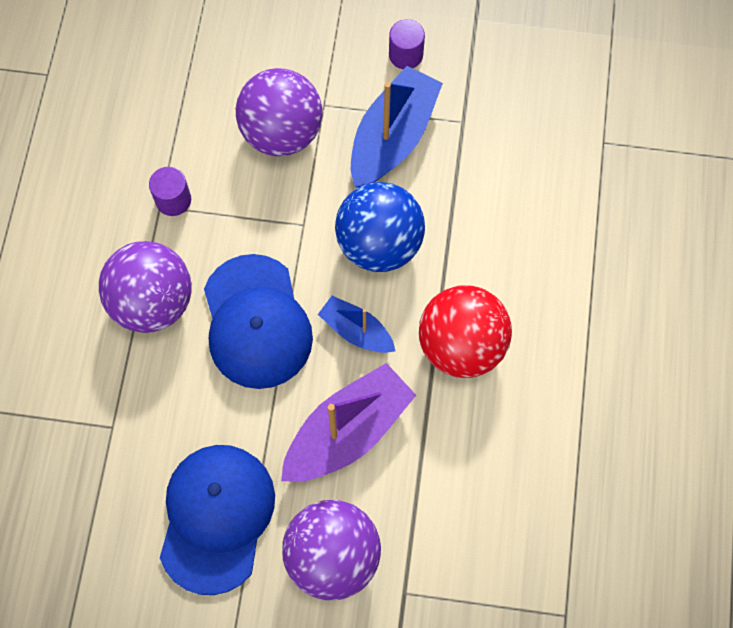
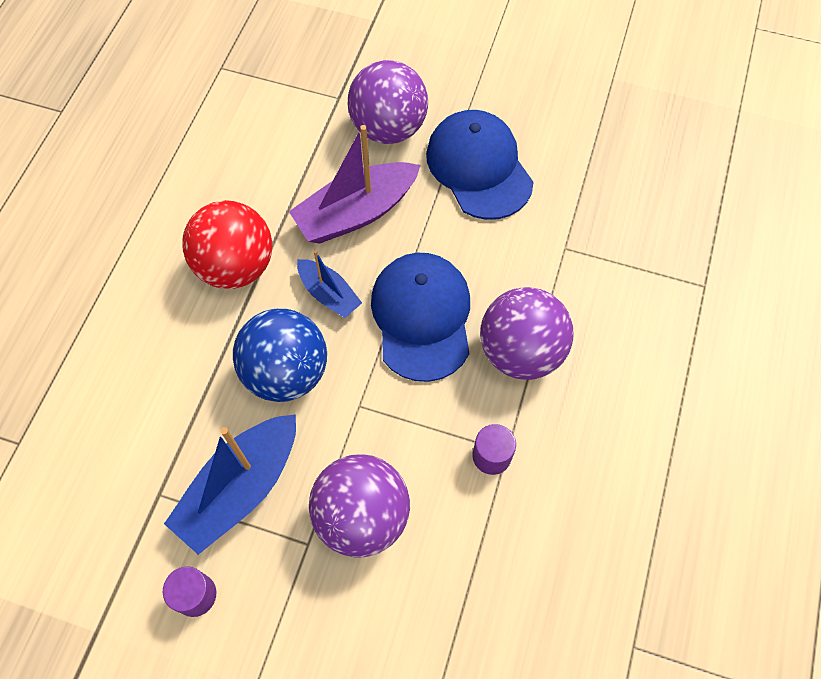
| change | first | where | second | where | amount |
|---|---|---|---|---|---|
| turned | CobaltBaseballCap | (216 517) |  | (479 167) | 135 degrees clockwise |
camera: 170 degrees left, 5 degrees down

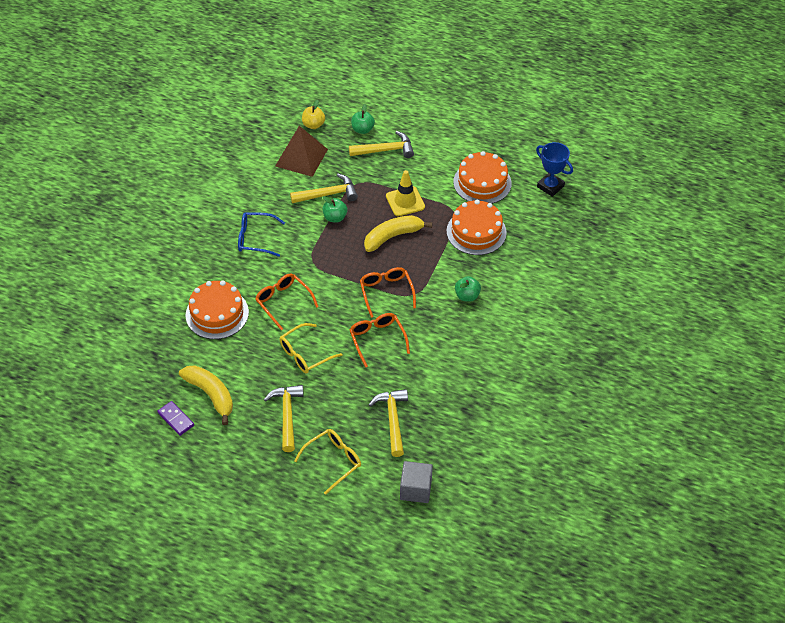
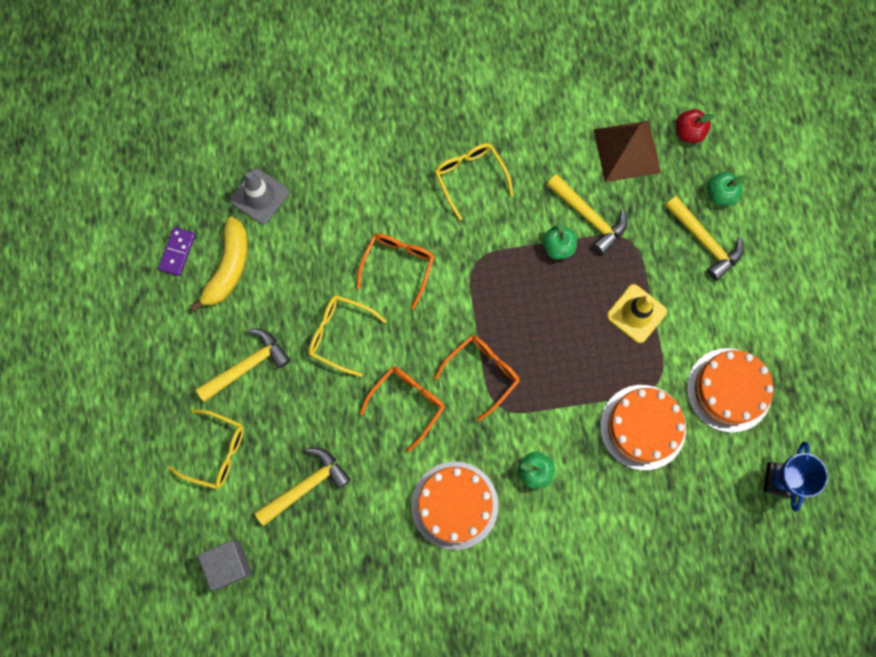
| change | first | where | second | where | amount |
|---|---|---|---|---|---|
| recoloured | BrightYellowApple | (313 125) | RedApple | (689 132) |  |
| recoloured | CobaltEyeglasses | (256 238) | BrightYellowEyeglasses | (470 178) |  |
| removed | BrightYellowBananaFruit | (392 236) |  |  |  |
| moved | BrightOrangeLayerCake | (217 313) |  | (454 505) |  |
| added |  |  | AshGreySafetyCone | (260 196) |  |
camera: 60 degrees right, 25 degrees up

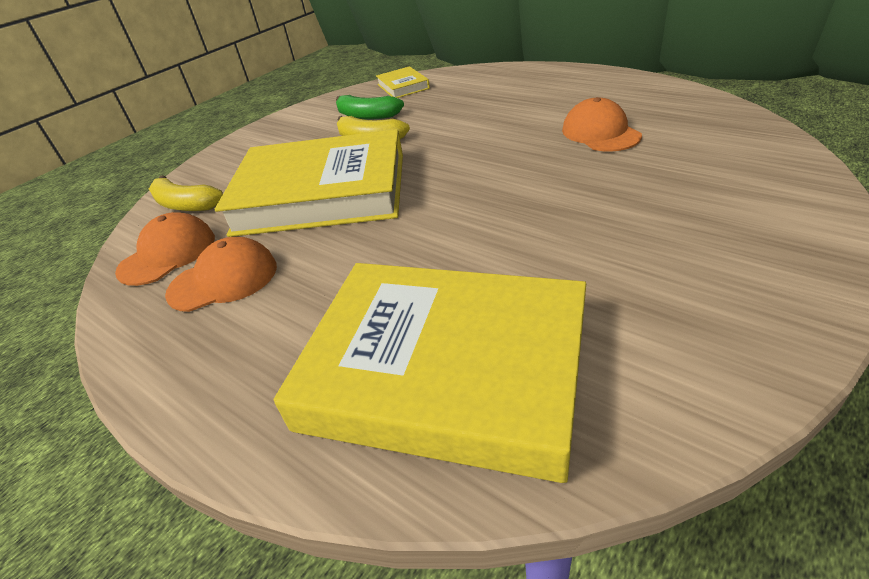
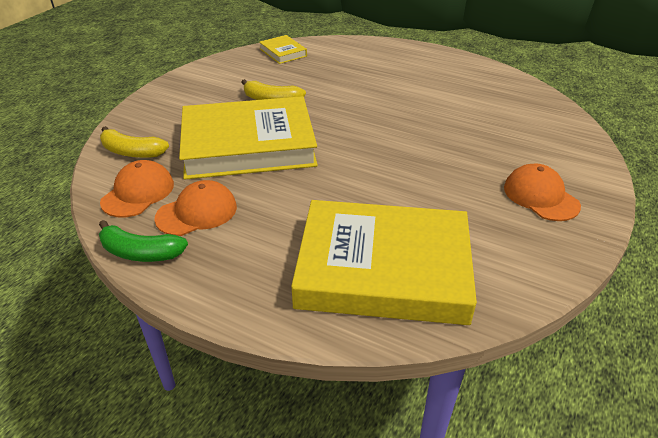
| change | first | where | second | where | amount |
|---|---|---|---|---|---|
| moved | GreenBananaFruit | (367 116) |  | (140 252) |  |
| moved | BrightOrangeBaseballCap | (600 133) |  | (540 196) |  |
camera: 15 degrees left, 0 degrees up

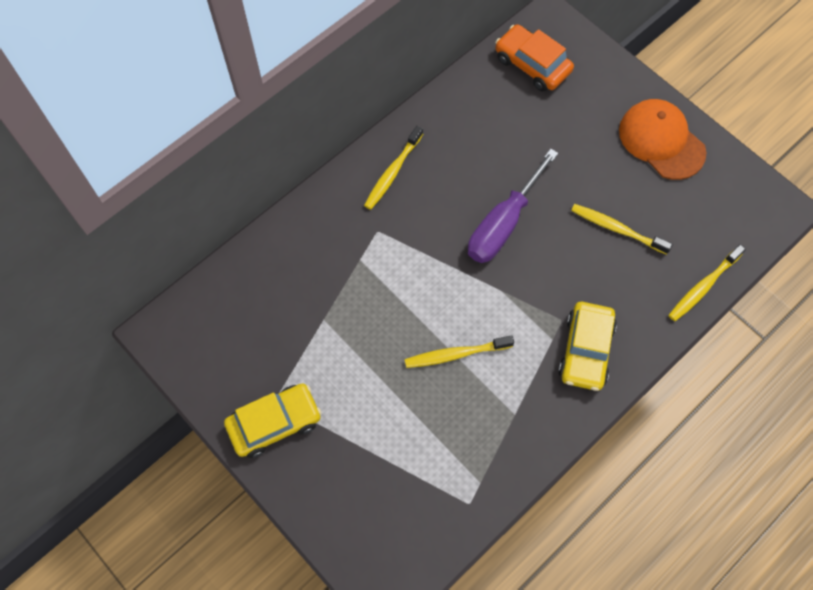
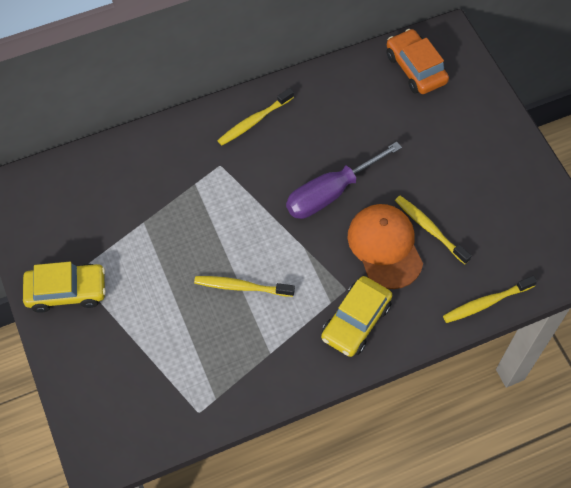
| change | first | where | second | where | amount |
|---|---|---|---|---|---|
| moved | BrightOrangeBaseballCap | (661 141) |  | (385 247) |  |
camera: 20 degrees right, 5 degrees down

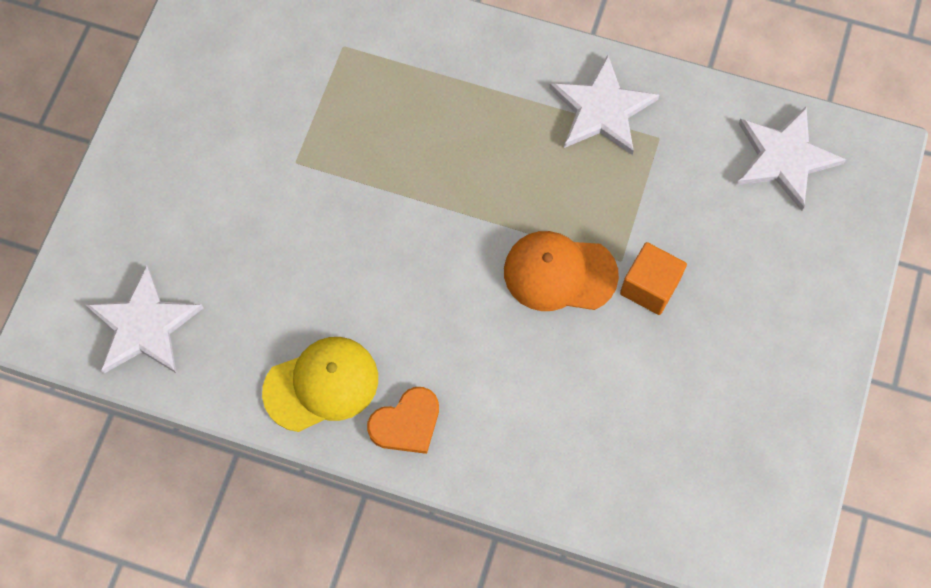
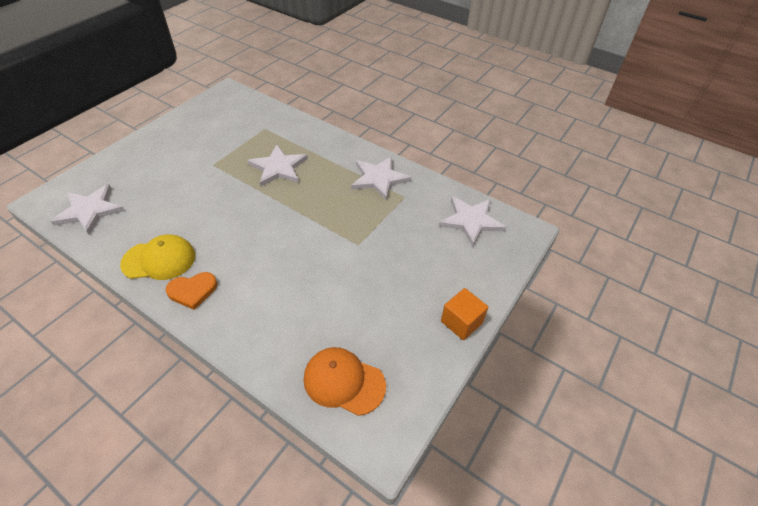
| change | first | where | second | where | amount |
|---|---|---|---|---|---|
| moved | BrightOrangeBaseballCap | (559 273) |  | (344 382) |  |
| moved | BrightOrangeSolidCube | (649 286) |  | (461 322) |  |
| added |  |  | SnowWhiteStar | (278 168) |  |
camera: 15 degrees right, 20 degrees down

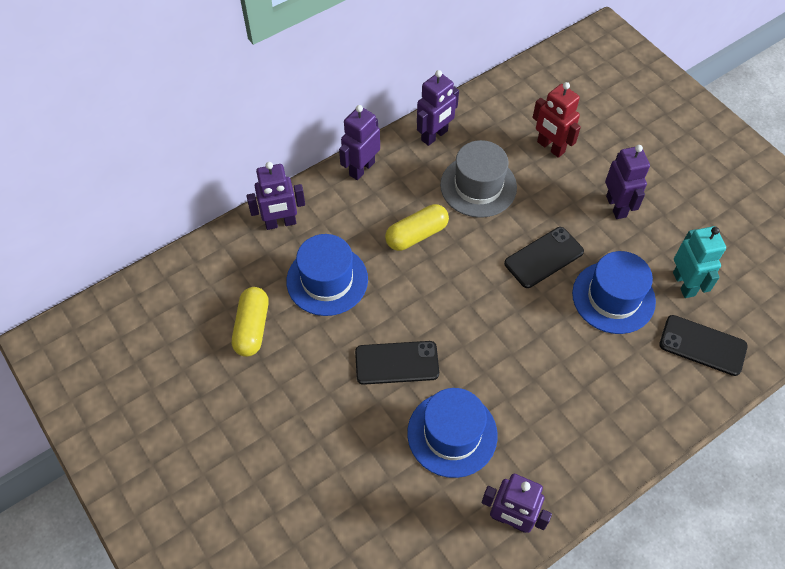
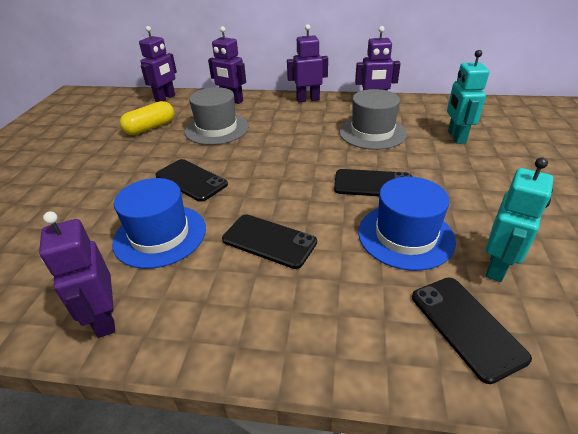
| change | first | where | second | where | amount |
|---|---|---|---|---|---|
| recoloured | RedRobot | (550 147) | TurquoiseRobot | (456 137) |  |
| moved | PurpleRobot | (616 206) |  | (165 98) |  |
| removed | BrightYellowPillShape | (416 235) |  |  |  |
| recoloured | CobaltTopHat | (327 280) | AshGreyTopHat | (217 129) |  |
| added |  |  | JetBlackMobilePhone | (269 241) |  |
camera: 45 degrees right, 20 degrees down

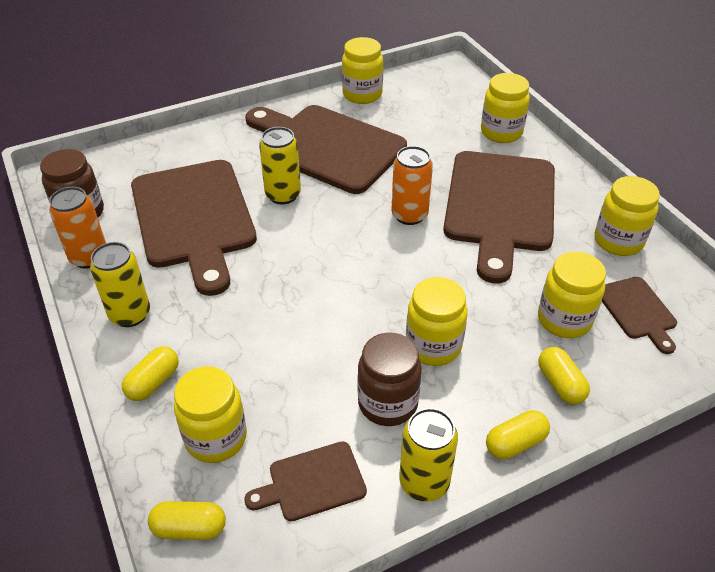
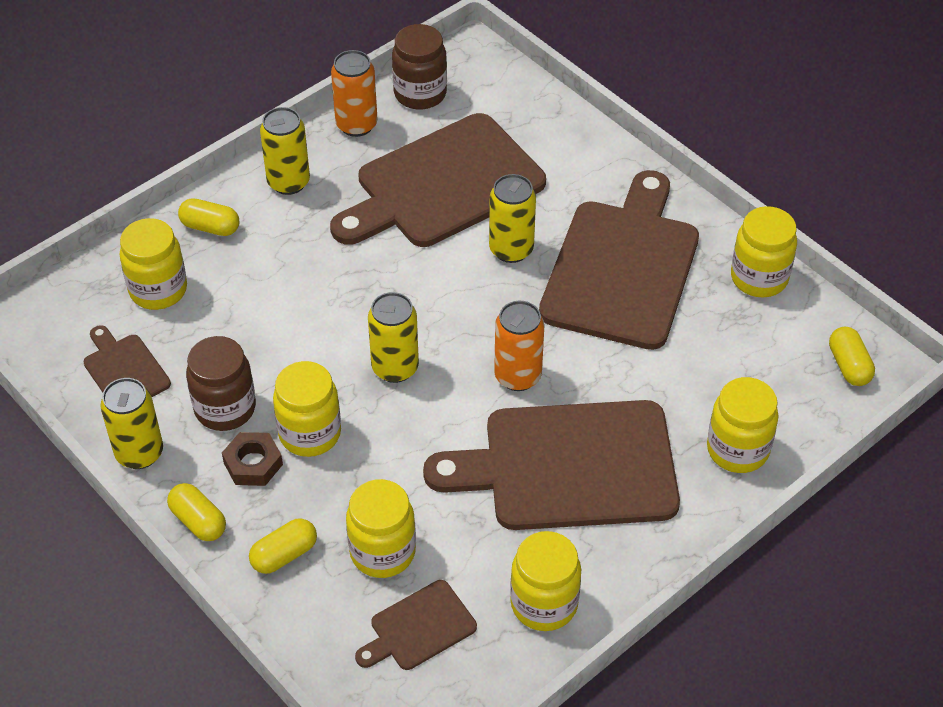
| change | first | where | second | where | amount |
|---|---|---|---|---|---|
| moved | BrightYellowPillShape | (189 528) |  | (849 366) |  |
| added |  |  | BrightYellowSodaCan | (395 368) |  |
| added |  |  | DarkBrownHexNut | (253 464) |  |
camera: 75 degrees right, 5 degrees up

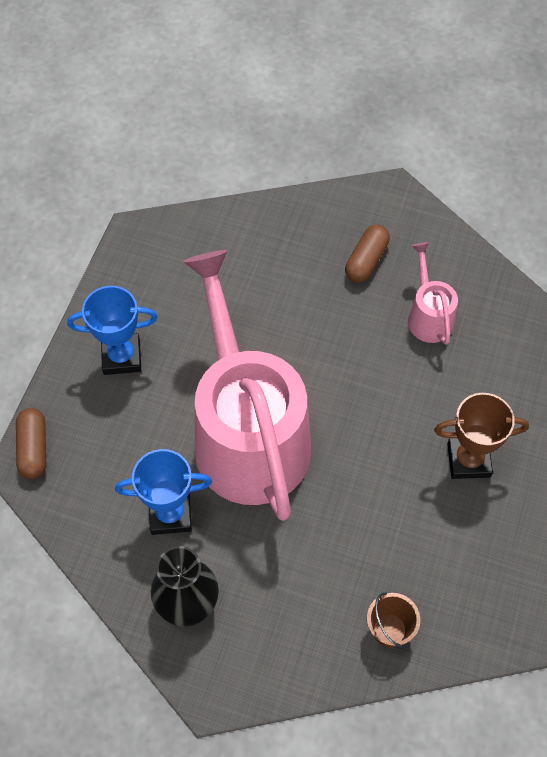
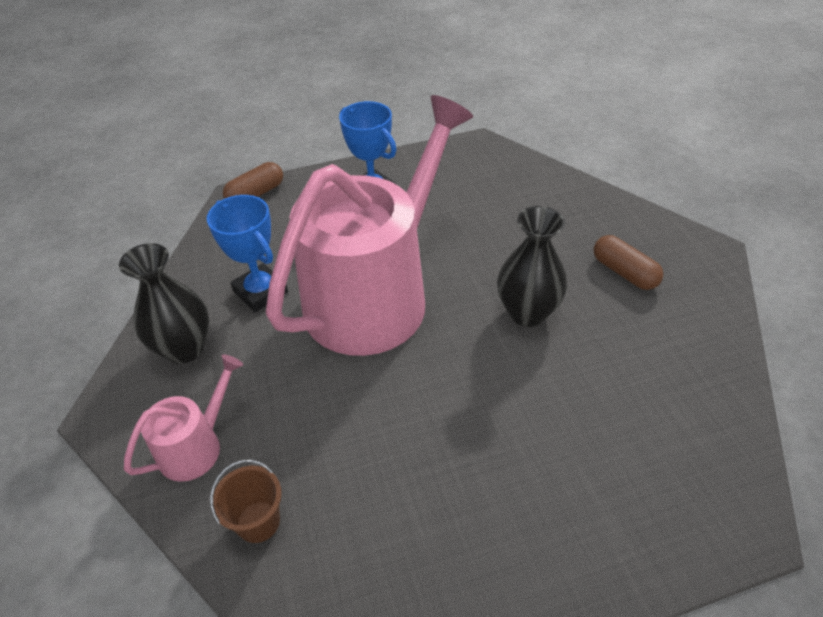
| change | first | where | second | where | amount |
|---|---|---|---|---|---|
| turned | DarkBrownPillShape | (366 260) |  | (624 272) | 60 degrees clockwise |
| moved | RosePinkWateringPot | (428 316) |  | (196 446) |  |
| removed | DarkBrownTrophy | (468 460) |  |  |  |
| added |  |  | JetBlackFlowerVase | (527 312) |  |
camera: 55 degrees right, 15 degrees down

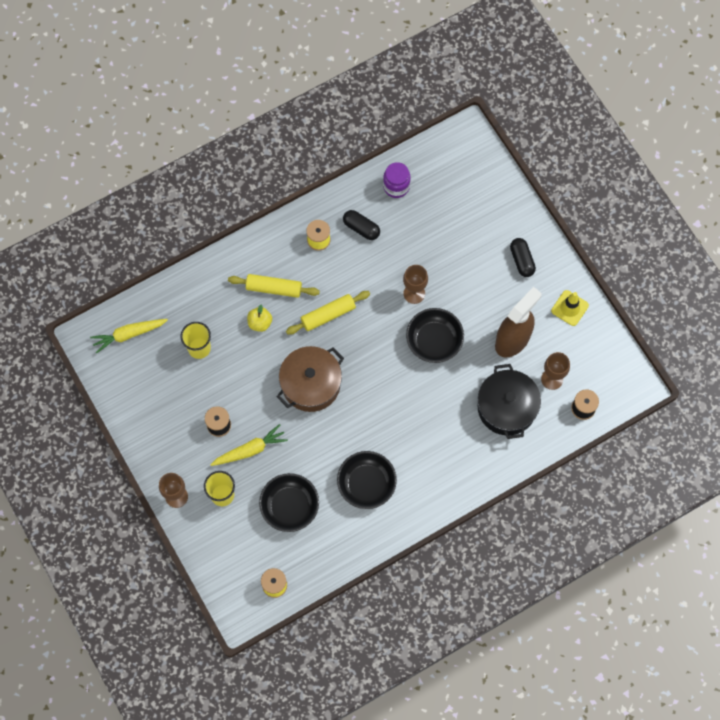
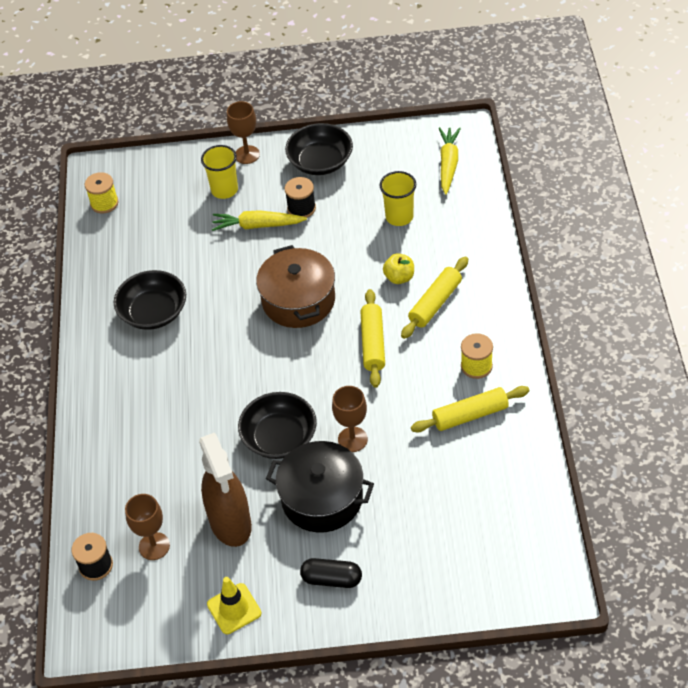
| change | first | where | second | where | amount |
|---|---|---|---|---|---|
| removed | PurplePreserveJar | (396 186) |  |  |  |
| replaced | JetBlackPillShape | (361 228) | BrightYellowPastryRoller | (470 415) |  |
| moved | JetBlackStockpot | (506 407) |  | (322 498) |  |
| turned | BrightYellowRootVegetable | (250 450) |  | (257 226) | 90 degrees clockwise |
| moved | JetBlackDeepDish | (290 506) |  | (320 162) |  |
camera: 120 degrees right, 20 degrees down

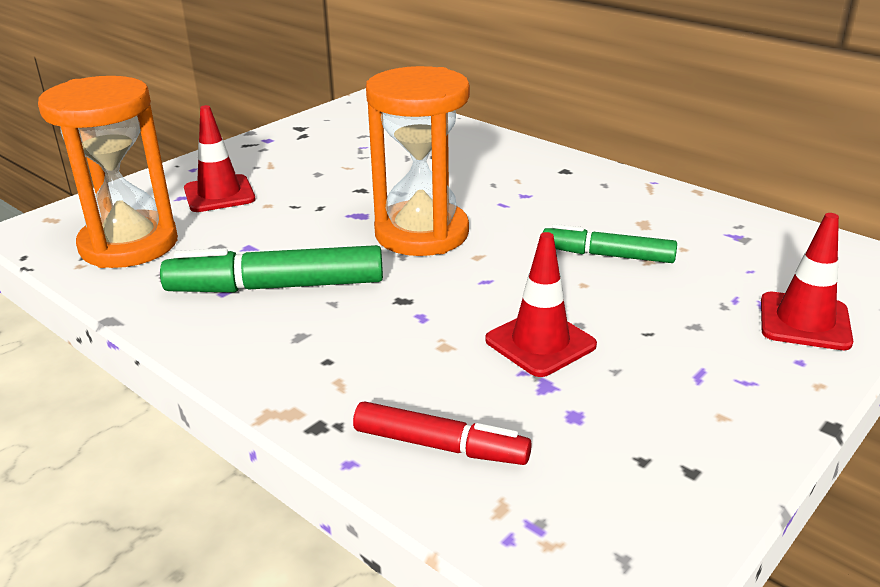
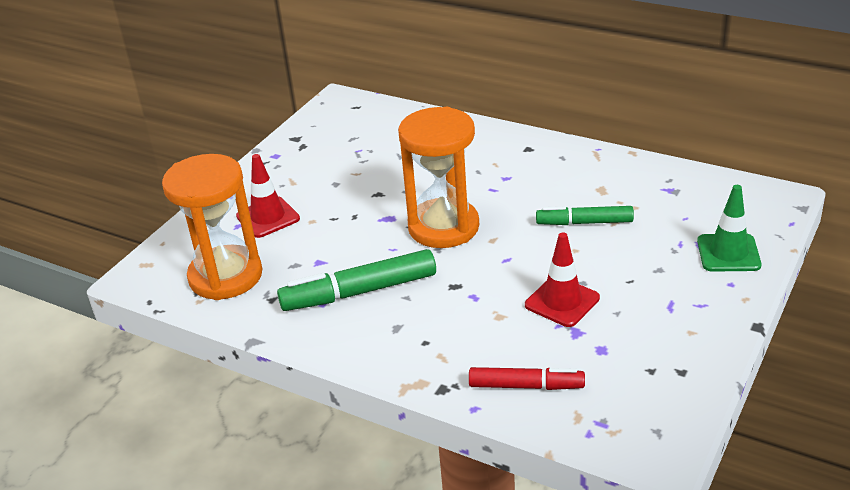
| change | first | where | second | where | amount |
|---|---|---|---|---|---|
| recoloured | RedSafetyCone | (804 321) | GreenSafetyCone | (728 253) |  |
camera: 10 degrees left, 5 degrees up

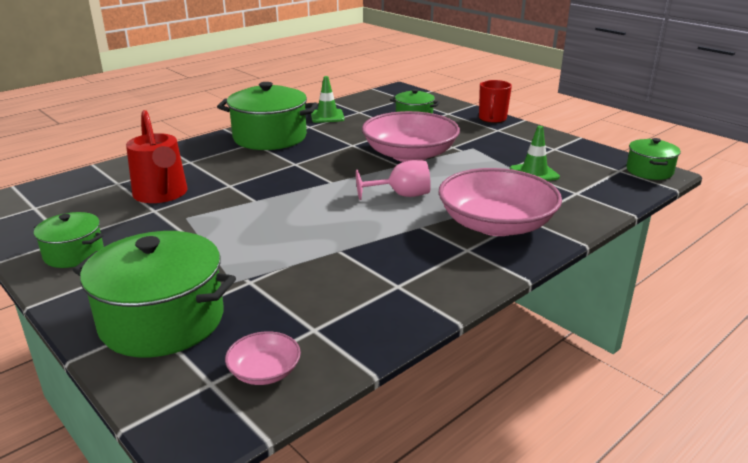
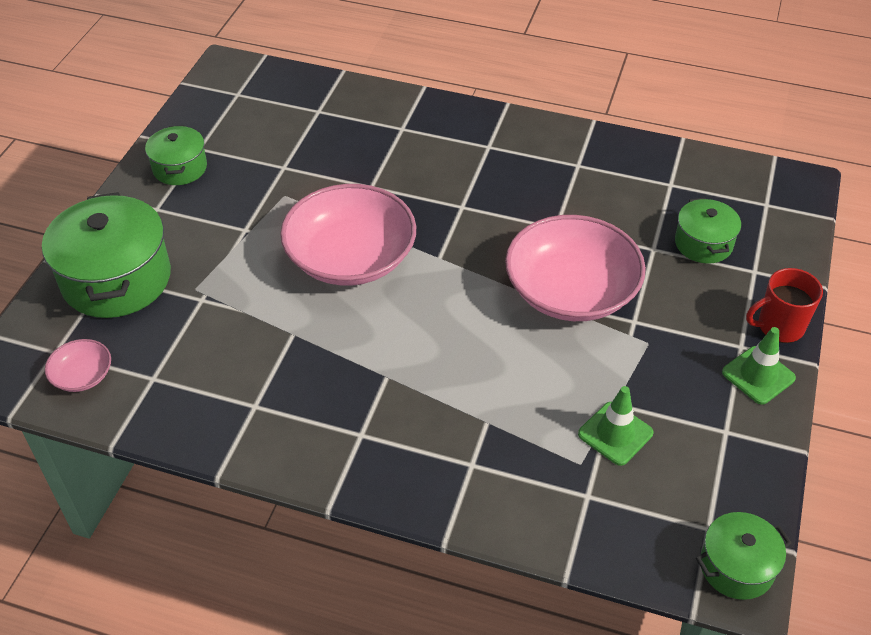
| change | first | where | second | where | amount |
|---|---|---|---|---|---|
| moved | GreenSafetyCone | (327 116) |  | (758 375) |  |
| removed | GreenStockpot | (270 137) |  |  |  |
| removed | RedWateringPot | (161 194) |  |  |  |
| removed | RosePinkWineGlass | (402 195) |  |  |  |
| moved | RosePinkDeepDish | (496 224) |  | (350 257) |  |
camera: 60 degrees right, 20 degrees up

